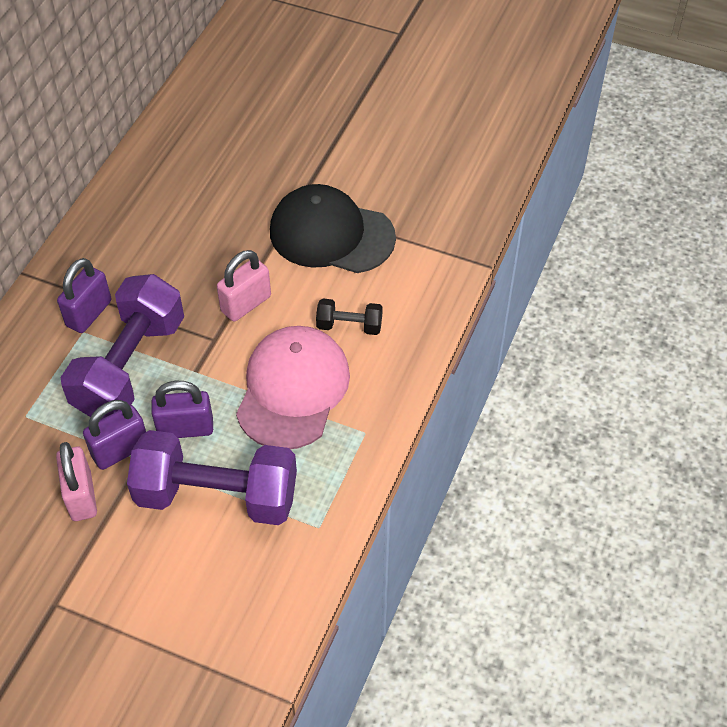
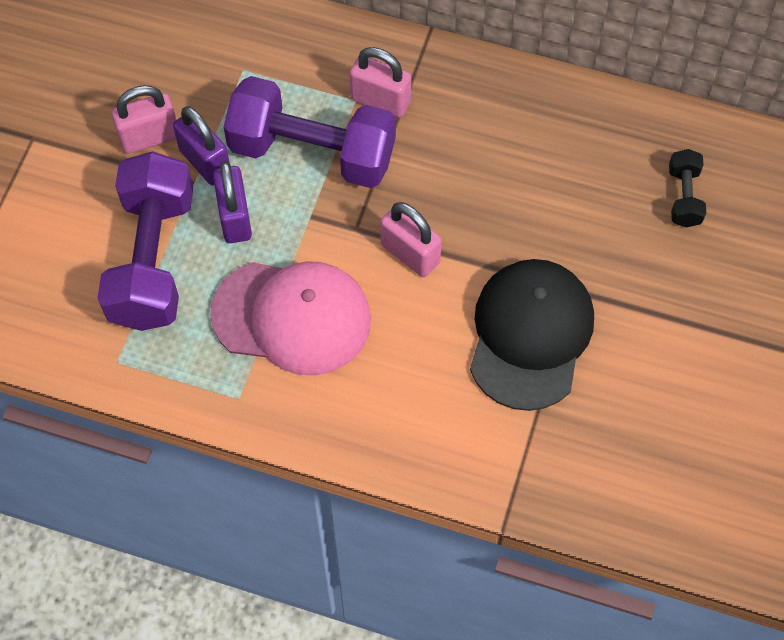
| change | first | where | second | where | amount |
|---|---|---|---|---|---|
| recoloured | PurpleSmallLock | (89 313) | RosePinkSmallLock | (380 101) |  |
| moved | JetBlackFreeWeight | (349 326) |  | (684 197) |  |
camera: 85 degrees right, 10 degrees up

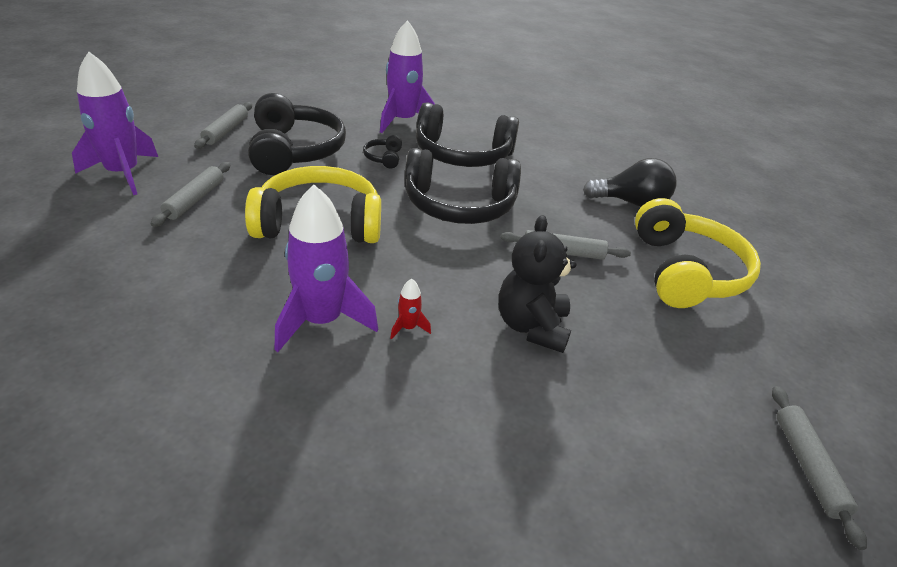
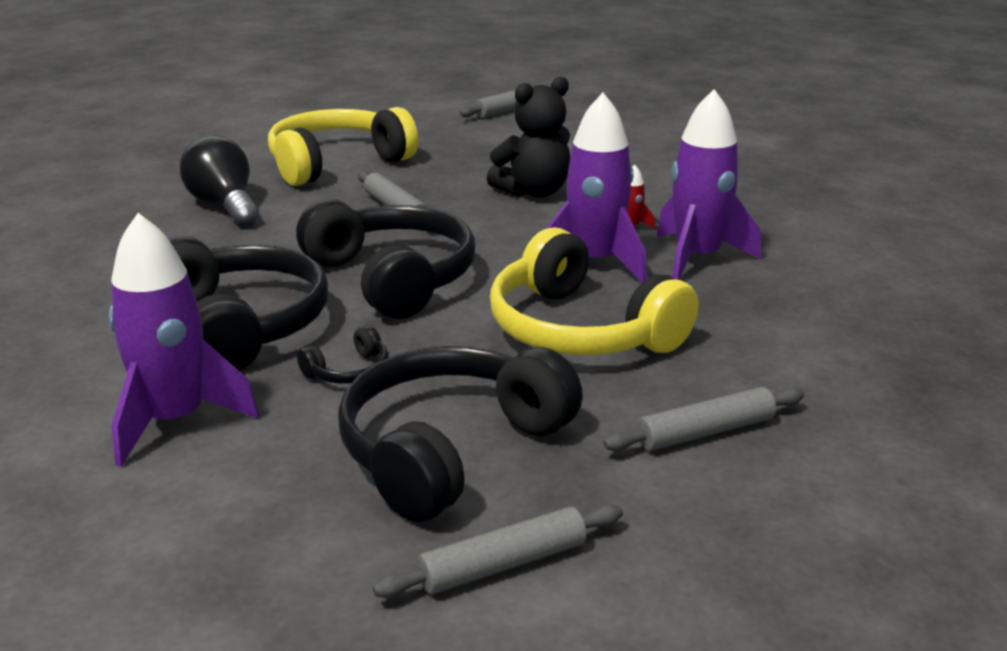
| change | first | where | second | where | amount |
|---|---|---|---|---|---|
| moved | PurpleToyRocket | (123 174) |  | (595 263) |  |
camera: 125 degrees left, 10 degrees down

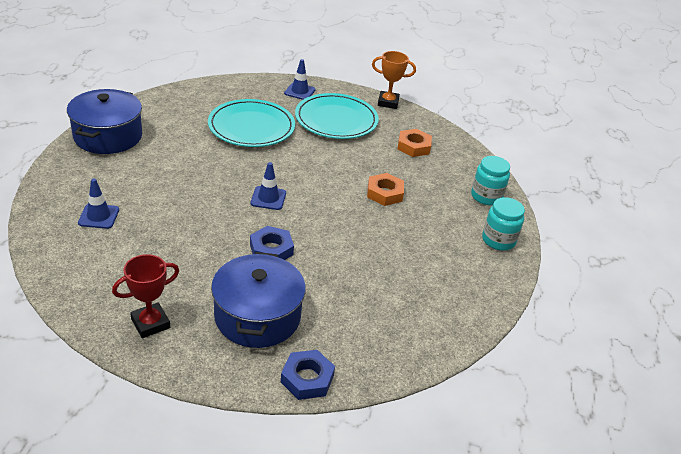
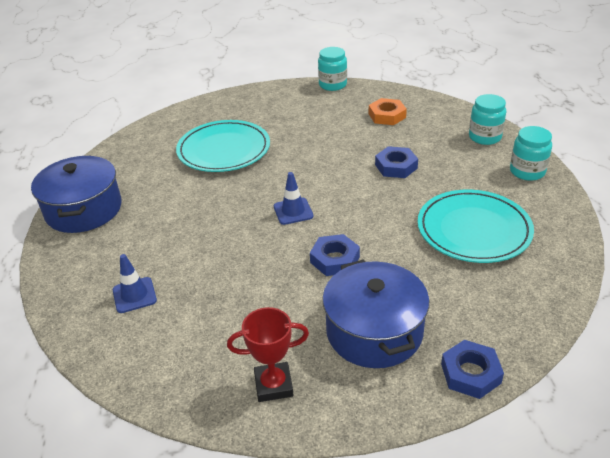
| change | first | where | second | where | amount |
|---|---|---|---|---|---|
| replaced | BrightOrangeTrophy | (388 102) | TurquoisePreserveJar | (332 85) |  |
| removed | CobaltSafetyCone | (299 91) |  |  |  |
| moved | TurquoiseFlatDish | (336 120) |  | (473 230) |  |
| recoloured | BrightOrangeHexNut | (385 193) | CobaltHexNut | (396 166) |  |
| turned | RedTrophy | (150 323) |  | (273 385) | 45 degrees clockwise |
camera: 15 degrees left, 0 degrees up

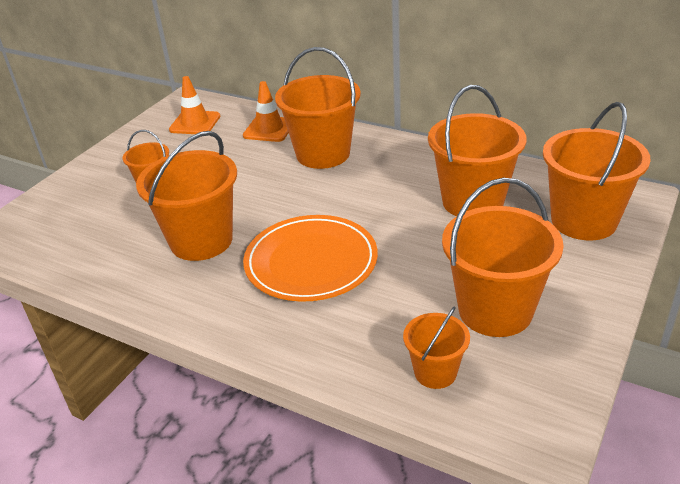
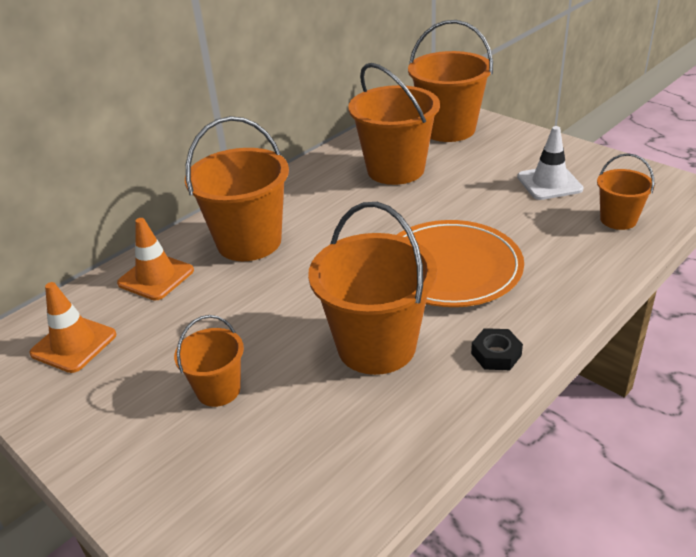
| change | first | where | second | where | amount |
|---|---|---|---|---|---|
| replaced | BrightOrangeBucket | (495 311) | SnowWhiteSafetyCone | (549 183) |  |
| added |  |  | JetBlackHexNut | (496 354) |  |
camera: 75 degrees left, 0 degrees up

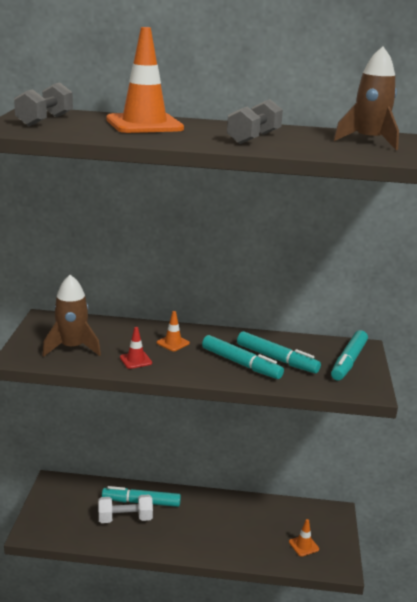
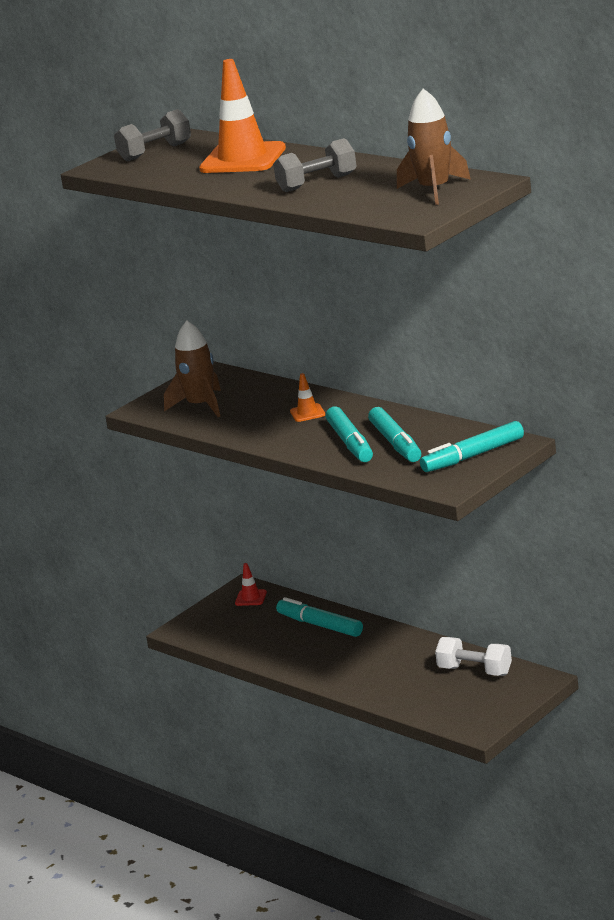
| change | first | where | second | where | amount |
|---|---|---|---|---|---|
| moved | RedSafetyCone | (135 360) |  | (251 598) |  |
| moved | SnowWhiteFreeWeight | (125 518) |  | (475 671) |  |
| removed | BrightOrangeSafetyCone | (303 545) |  |  |  |
camera: 40 degrees right, 0 degrees up

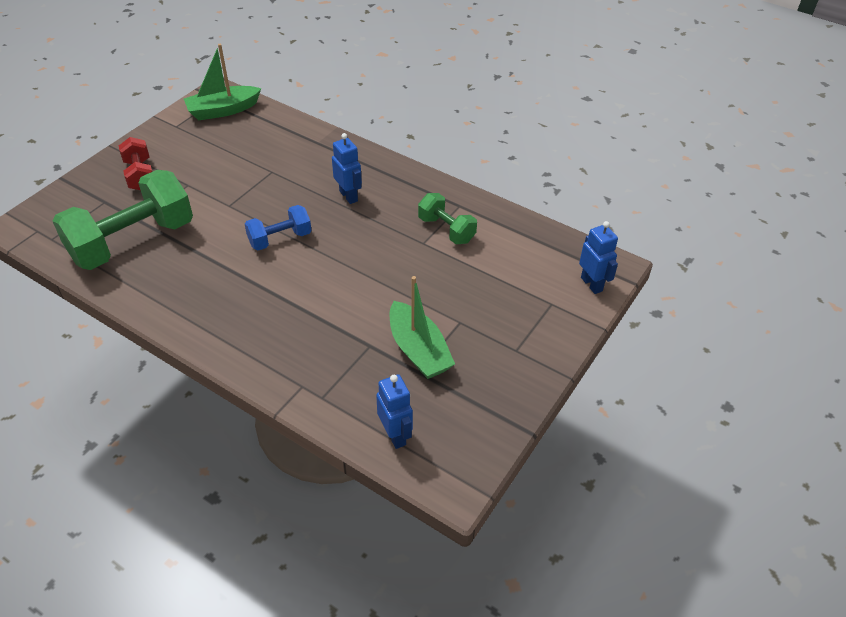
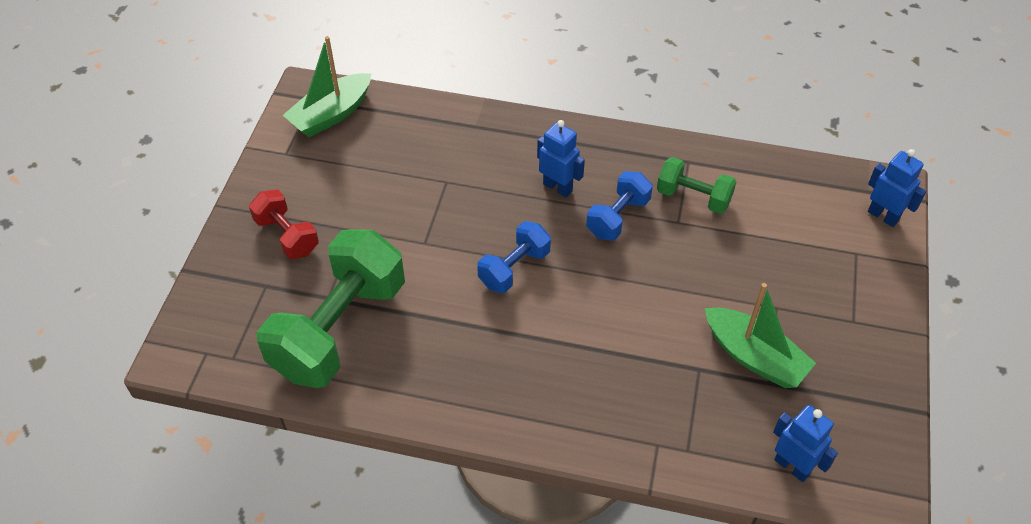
| change | first | where | second | where | amount |
|---|---|---|---|---|---|
| added |  |  | CobaltFreeWeight | (618 217) |  |
camera: 20 degrees left, 5 degrees up

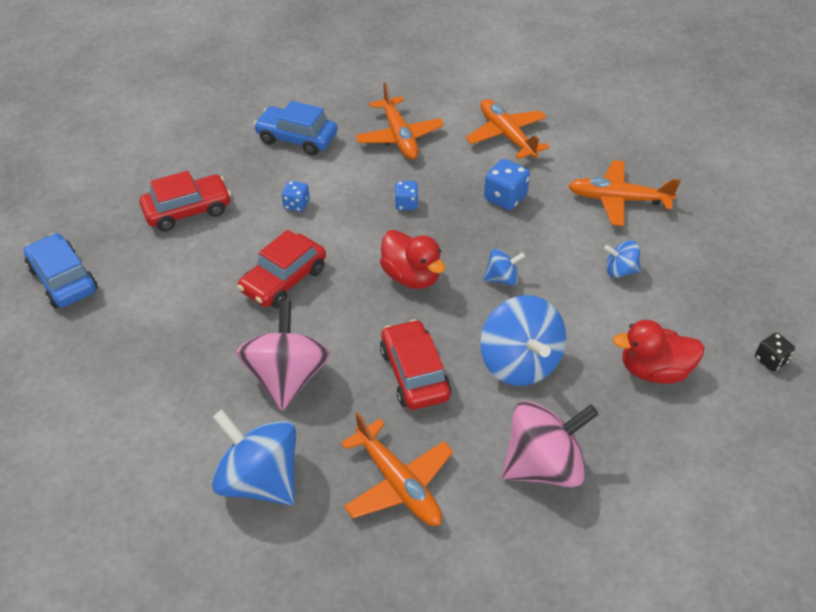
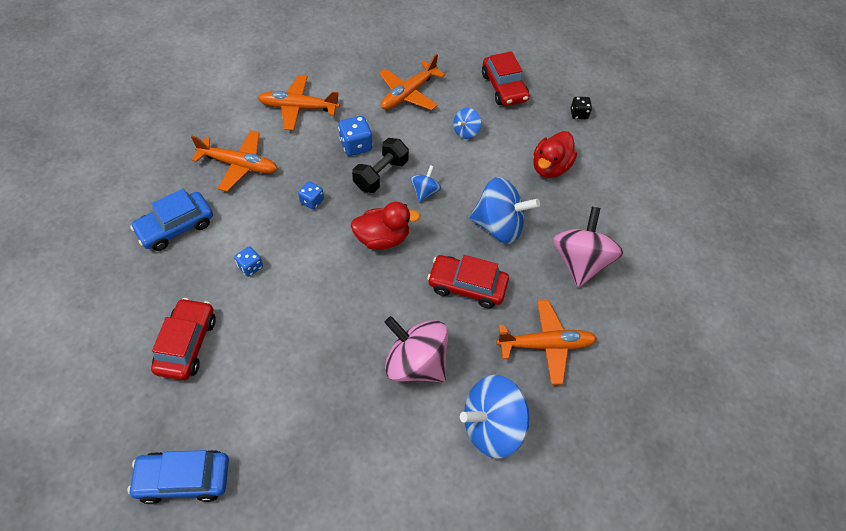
| change | first | where | second | where | amount |
|---|---|---|---|---|---|
| moved | RedCar | (284 280) |  | (504 87) |  |
| added |  |  | JetBlackFreeWeight | (381 174) |  |
camera: 60 degrees left, 10 degrees up

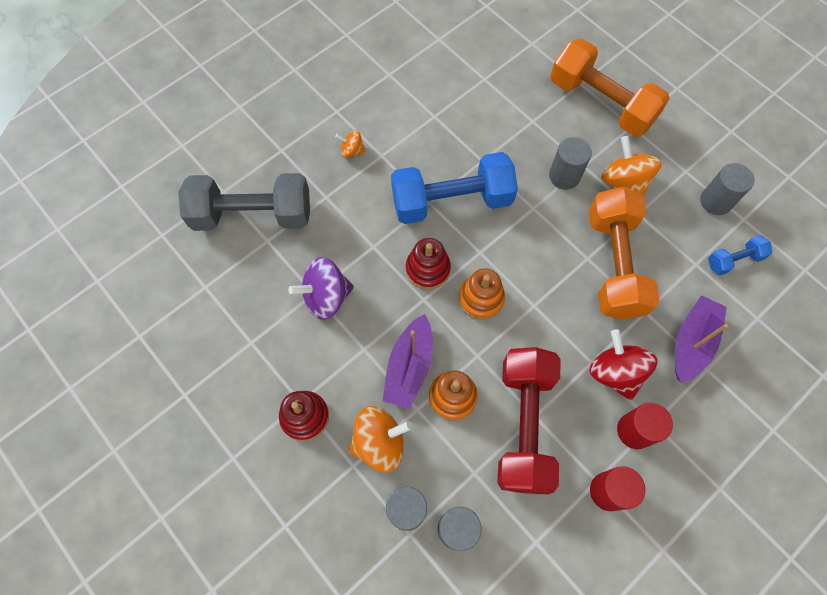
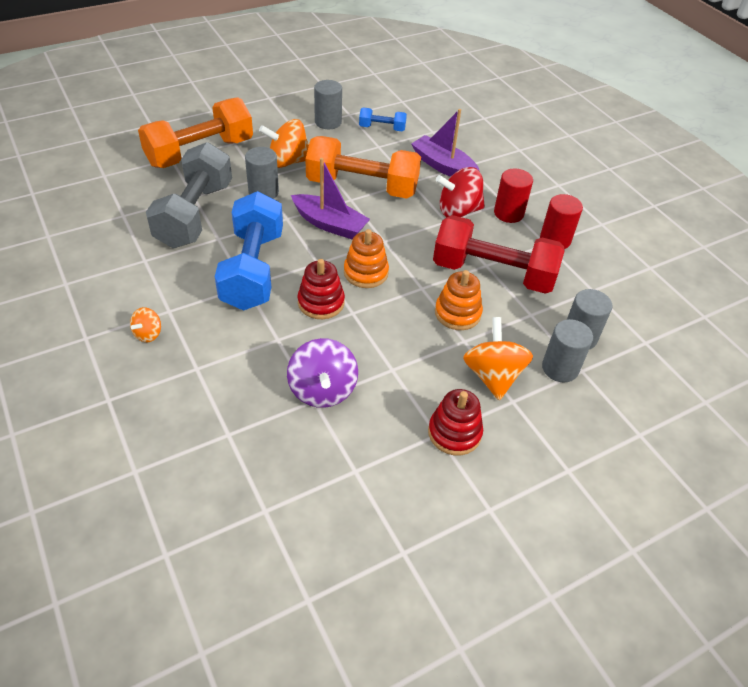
| change | first | where | second | where | amount |
|---|---|---|---|---|---|
| moved | AshGreyFreeWeight | (252 215) |  | (194 214) |  |
| turned | CobaltFreeWeight | (733 260) |  | (382 128) | 75 degrees counterclockwise |
| moved | PurpleBoat | (409 367) |  | (329 224) |  |
camera: 80 degrees left, 20 degrees down

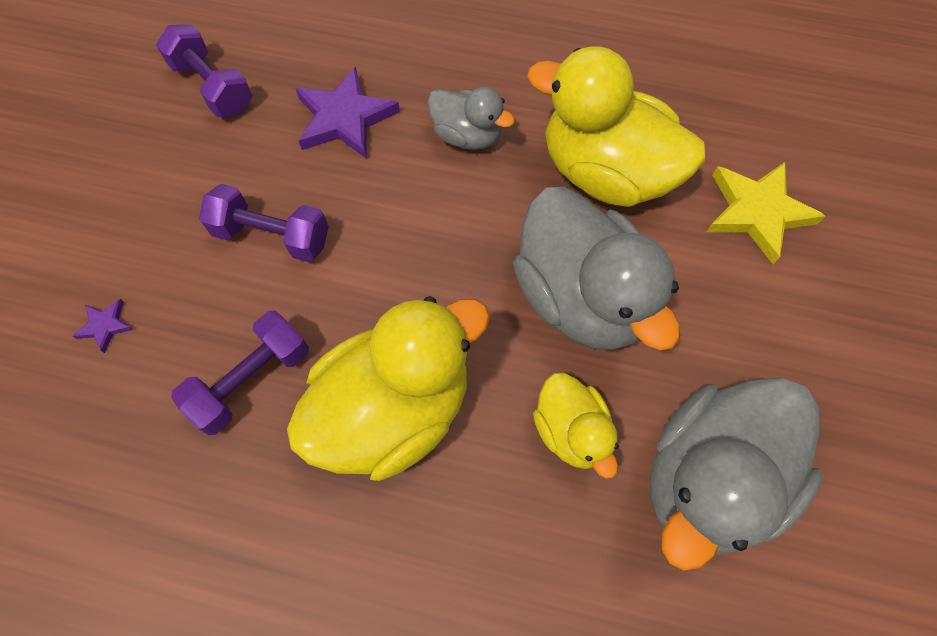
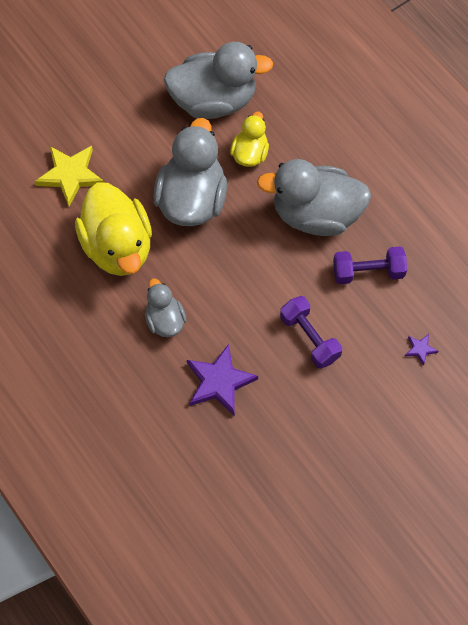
| change | first | where | second | where | amount |
|---|---|---|---|---|---|
| removed | PurpleFreeWeight | (212 87) |  |  |  |
| recoloured | BrightYellowToyDuck | (393 410) | AshGreyToyDuck | (316 214) |  |
camera: 140 degrees left, 0 degrees up

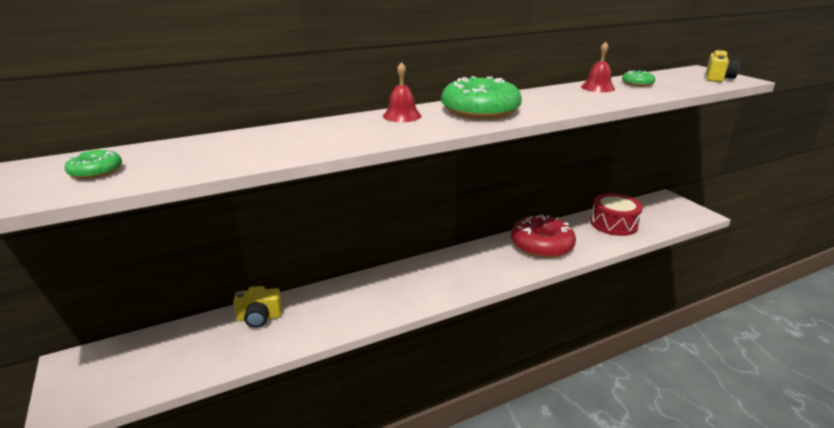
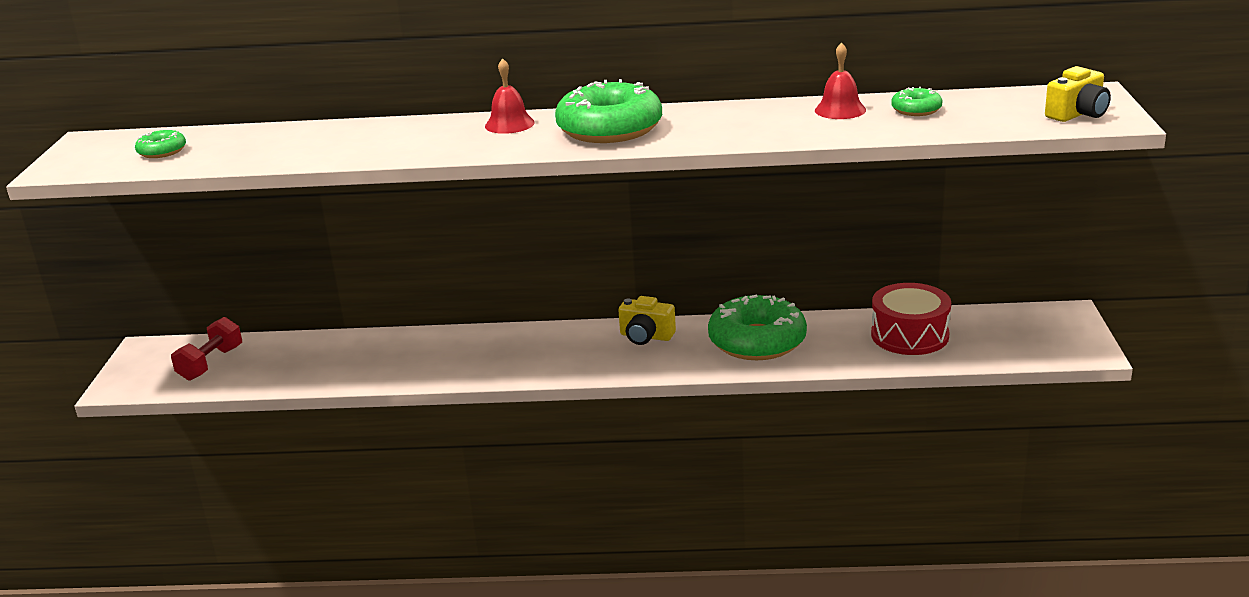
| change | first | where | second | where | amount |
|---|---|---|---|---|---|
| recoloured | RedDoughnut | (541 245) | GreenDoughnut | (757 341) |  |
| moved | BrightYellowCamera | (259 318) |  | (646 336) |  |
| added |  |  | RedFreeWeight | (211 363) |  |
camera: 30 degrees right, 0 degrees up

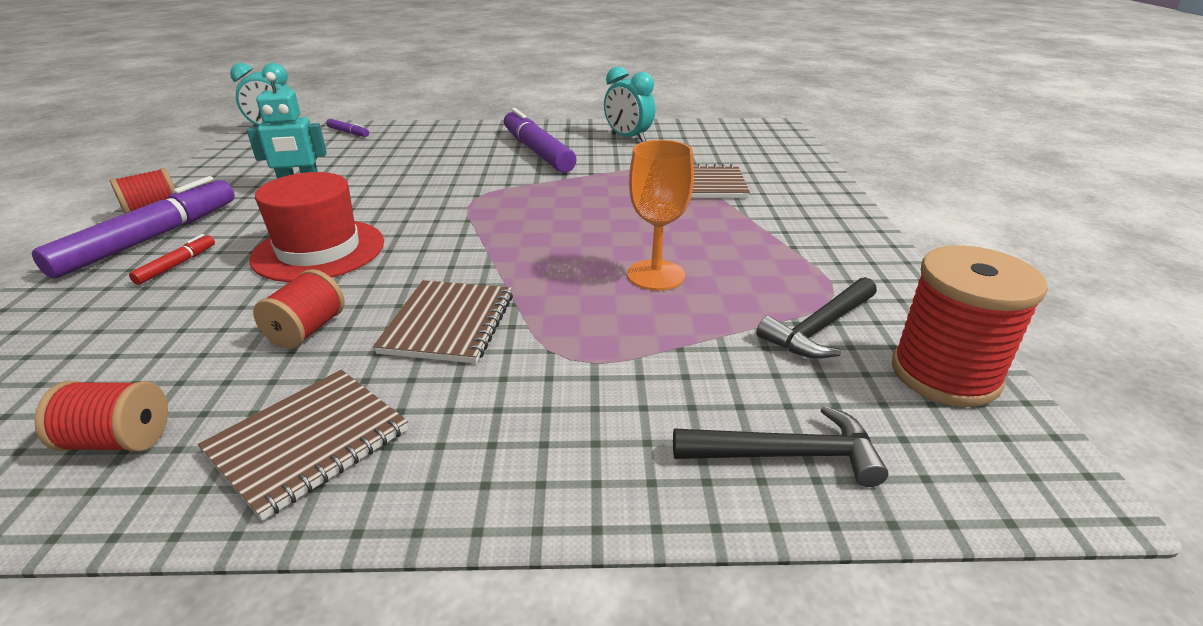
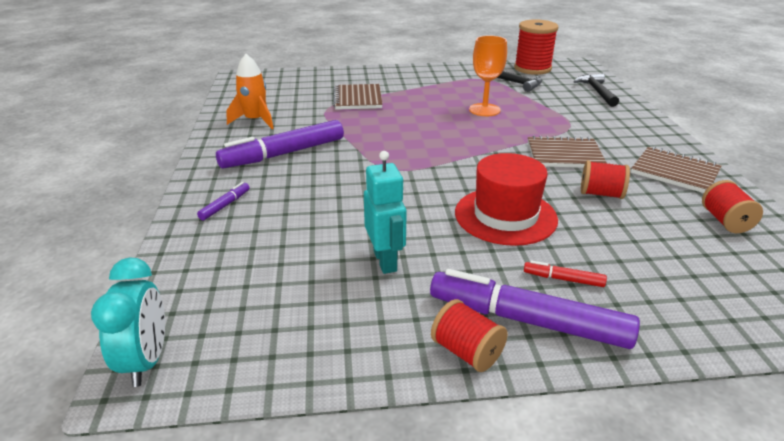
| change | first | where | second | where | amount |
|---|---|---|---|---|---|
| replaced | TurquoiseClock | (628 138) | BrightOrangeToyRocket | (255 121) |  |
| moved | PurpleFeltPen | (348 132) |  | (225 205) |  |
camera: 95 degrees left, 0 degrees up

